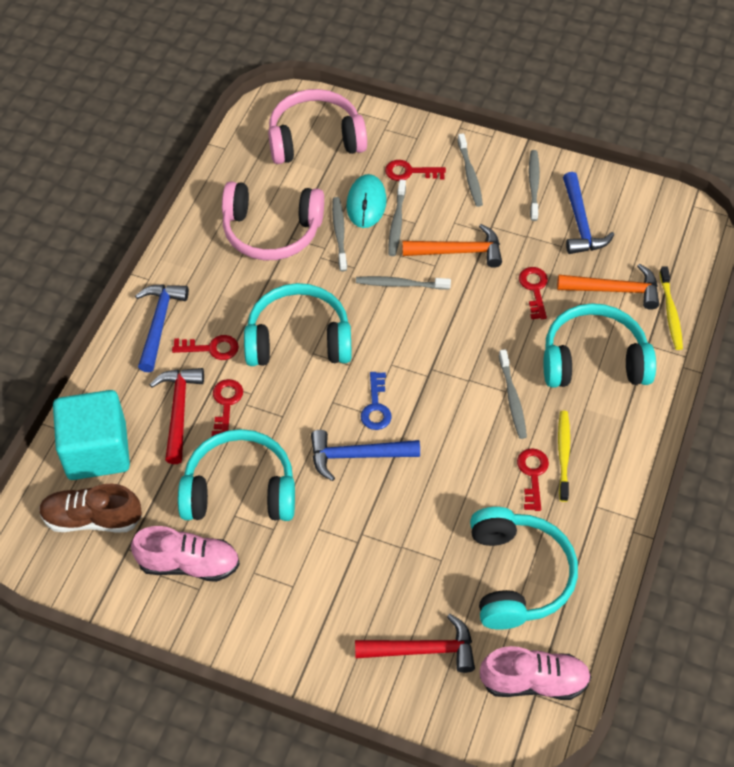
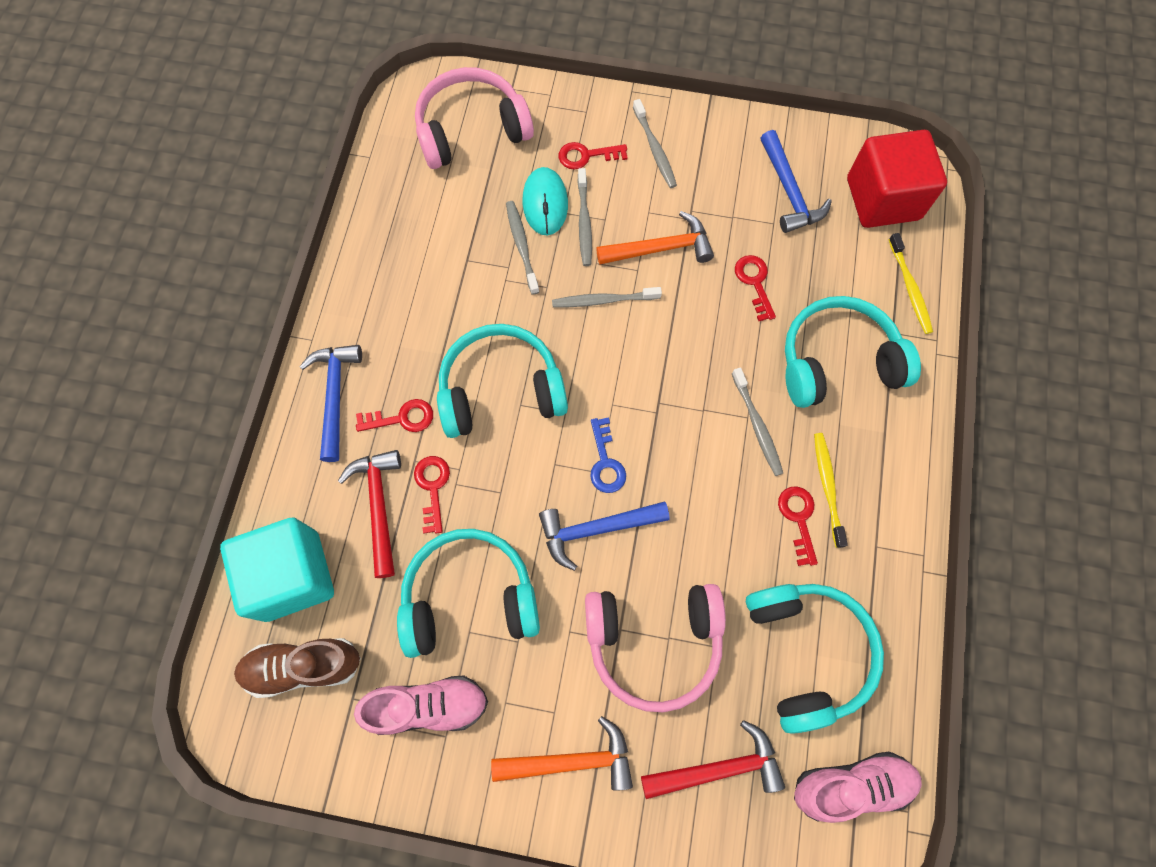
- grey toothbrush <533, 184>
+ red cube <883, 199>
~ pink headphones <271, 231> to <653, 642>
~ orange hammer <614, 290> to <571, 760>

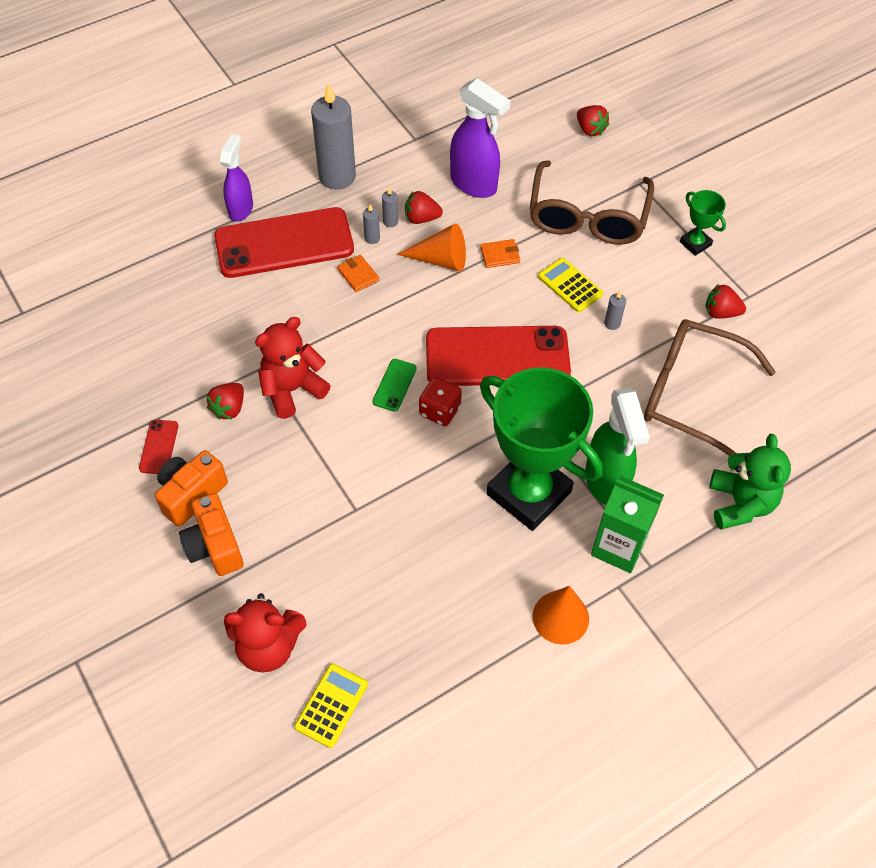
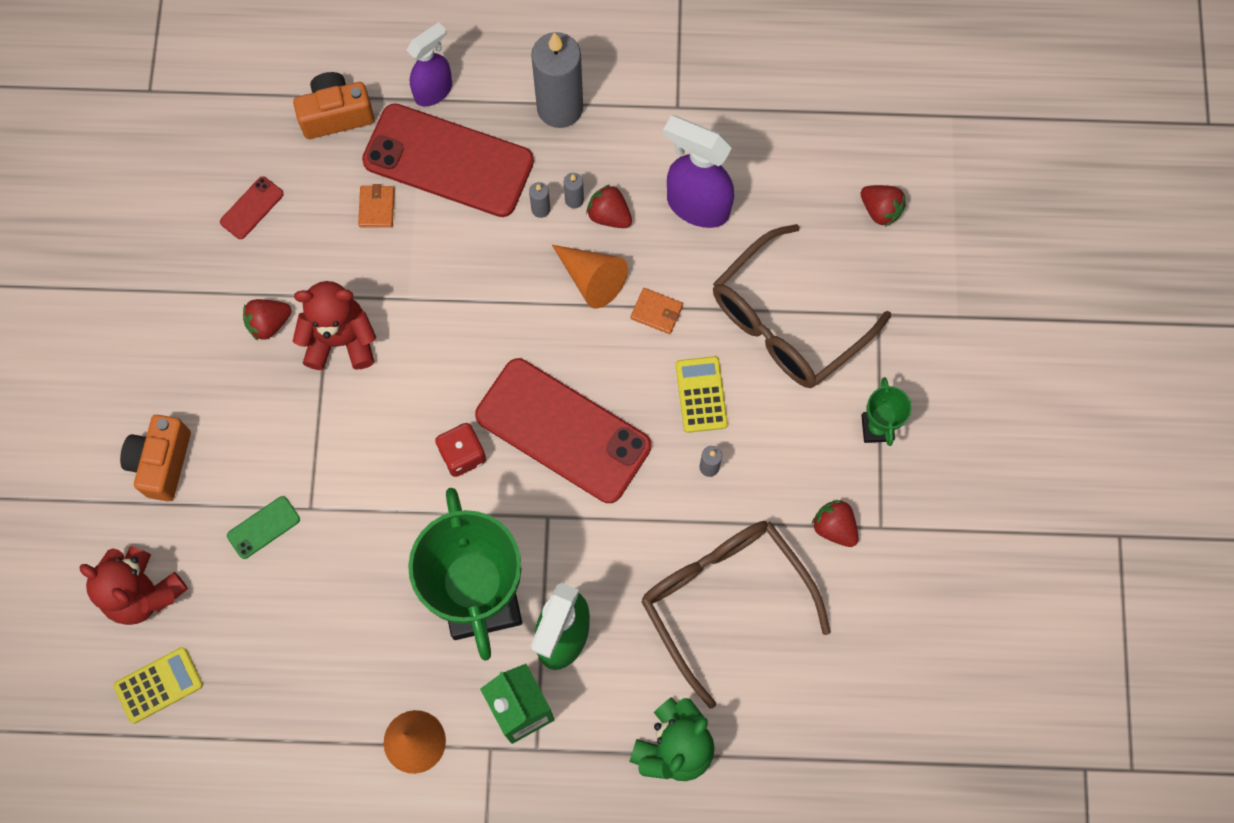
~ red phone <159, 447> to <252, 208>
~ orange camera <191, 494> to <336, 115>
~ orange wallet <358, 275> to <377, 208>
~ green phone <394, 385> to <263, 527>
~ purple spray bottle <474, 184> = <696, 206> 135 degrees clockwise
~ red strawberry <590, 130> = <880, 210> 45 degrees counterclockwise

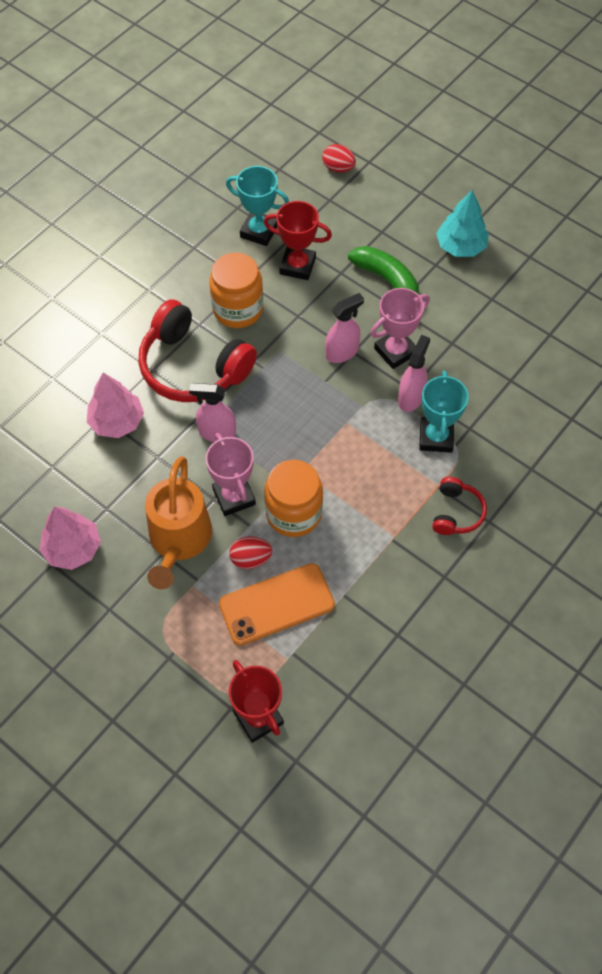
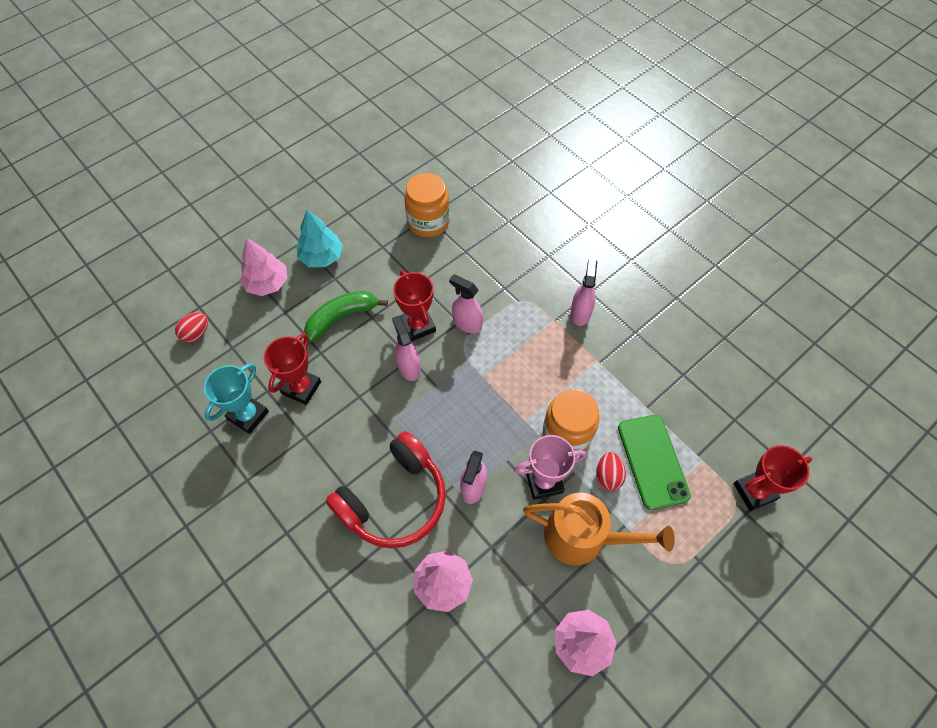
- turquoise trophy <436, 437>
+ pink tree <267, 283>
~ orange jar <238, 309> to <428, 222>
~ red headphones <456, 512> to pink spray bottle <580, 313>
~ orange phone <276, 604> to green phone <652, 461>
~ pink trophy <395, 351> to red trophy <418, 326>

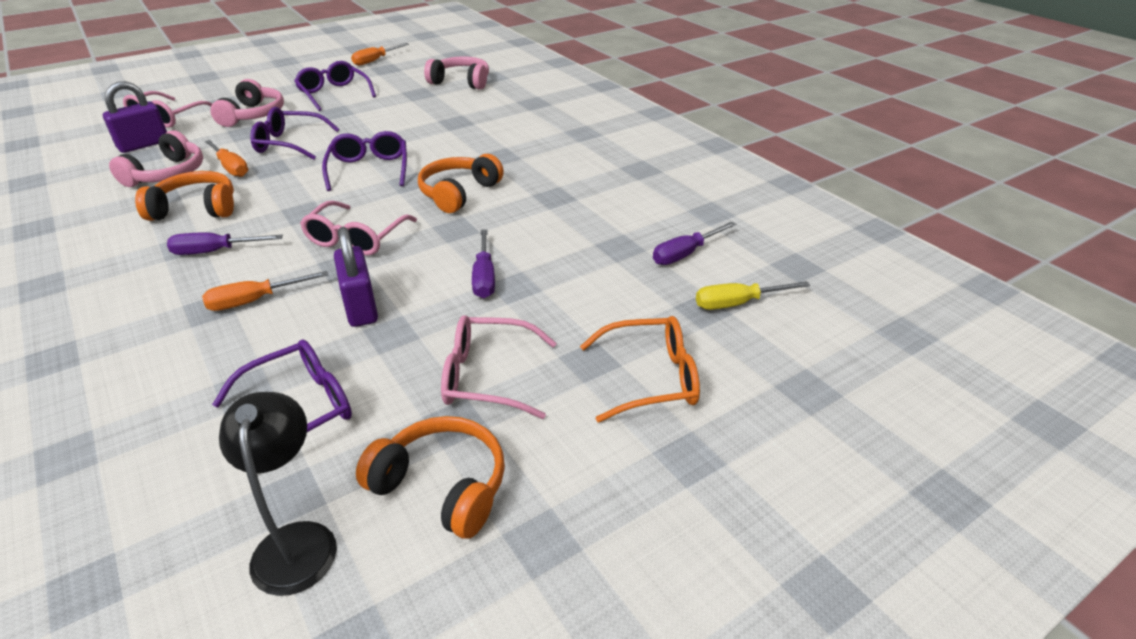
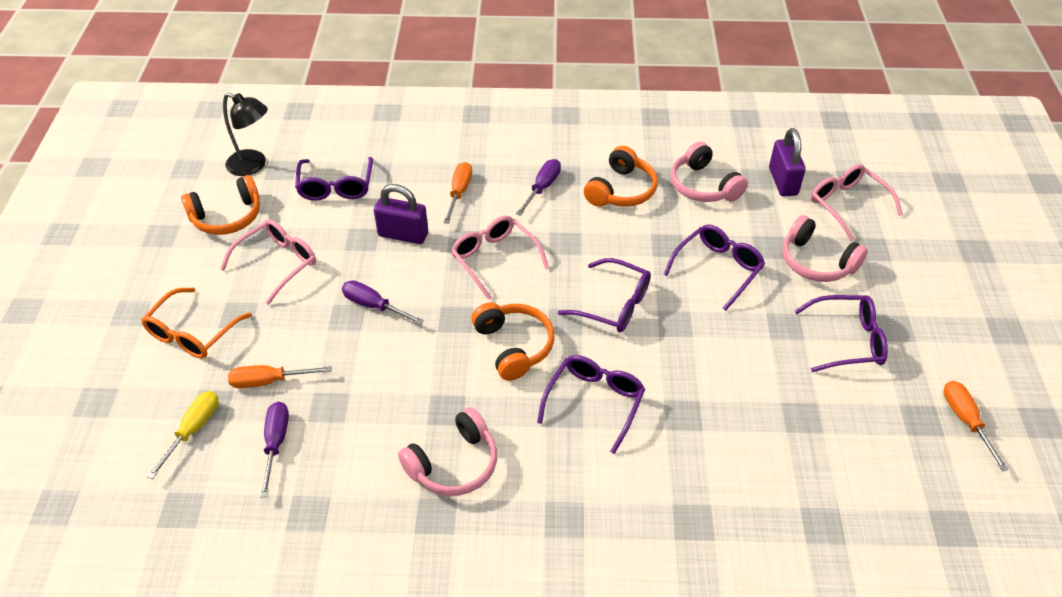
+ purple glasses <594, 402>
~ orange screwdriver <231, 168> to <269, 381>
~ pink headphones <461, 82> to <454, 464>

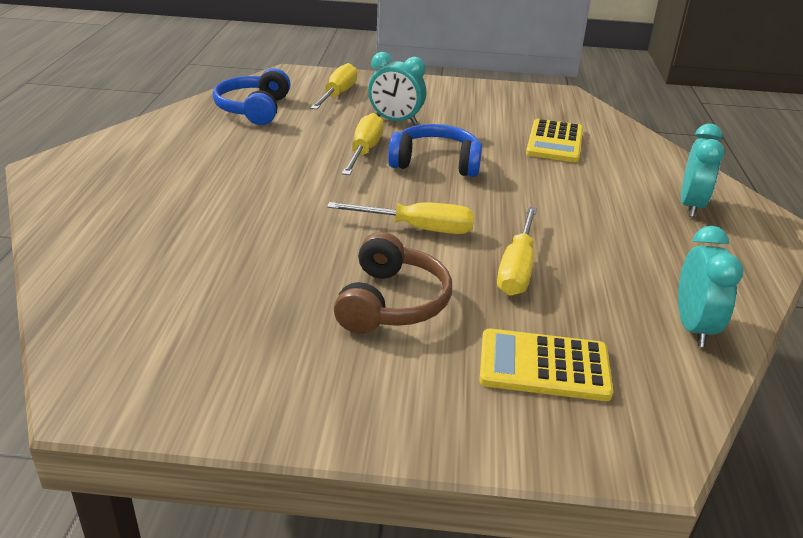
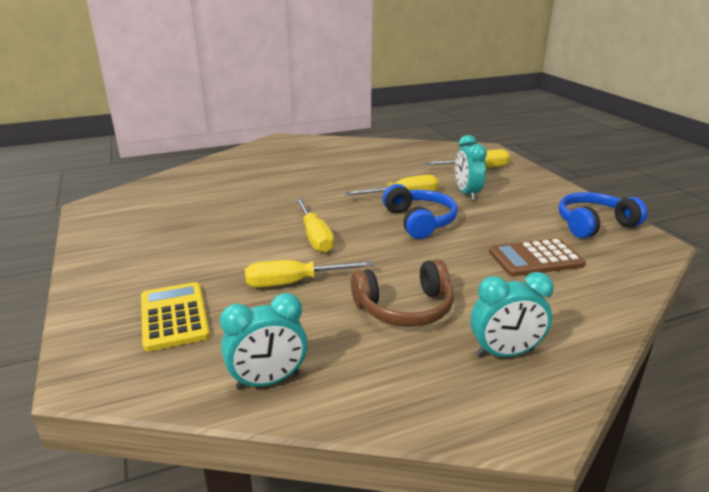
~ blue headphones <253, 109> to <593, 224>
~ brown headphones <392, 302> to <405, 308>
~ yellow calculator <555, 142> to brown calculator <535, 258>

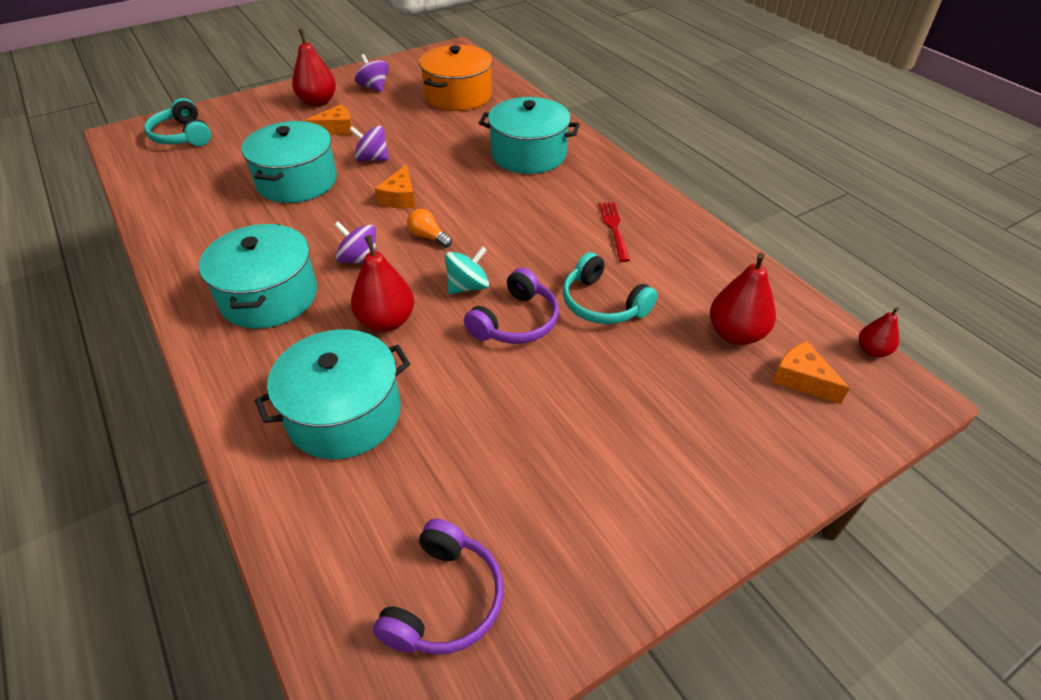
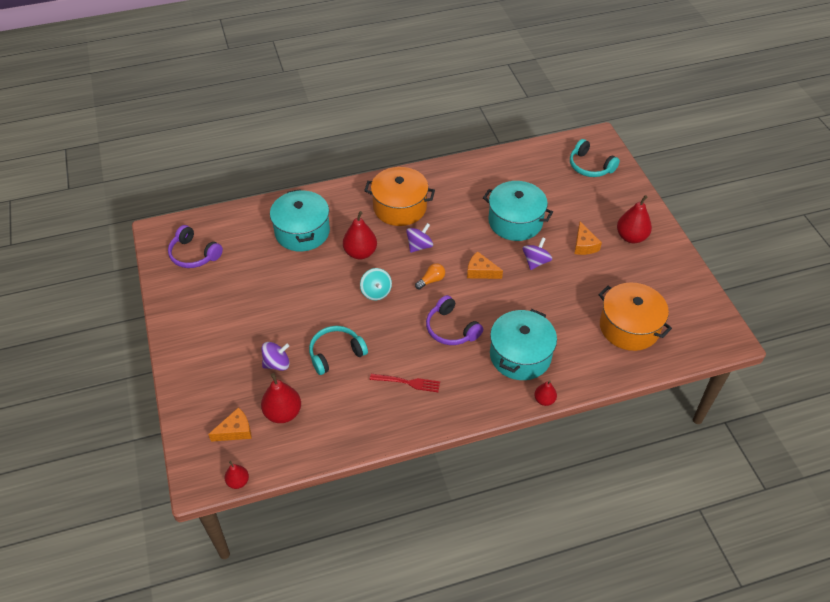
+ red pear <544, 400>
~ purple spinning top <374, 87> to <277, 364>
~ purple headphones <516, 322> to <451, 329>
~ turquoise pot <269, 296> to orange pot <400, 207>
~ turquoise headphones <182, 136> = <590, 166> 120 degrees counterclockwise

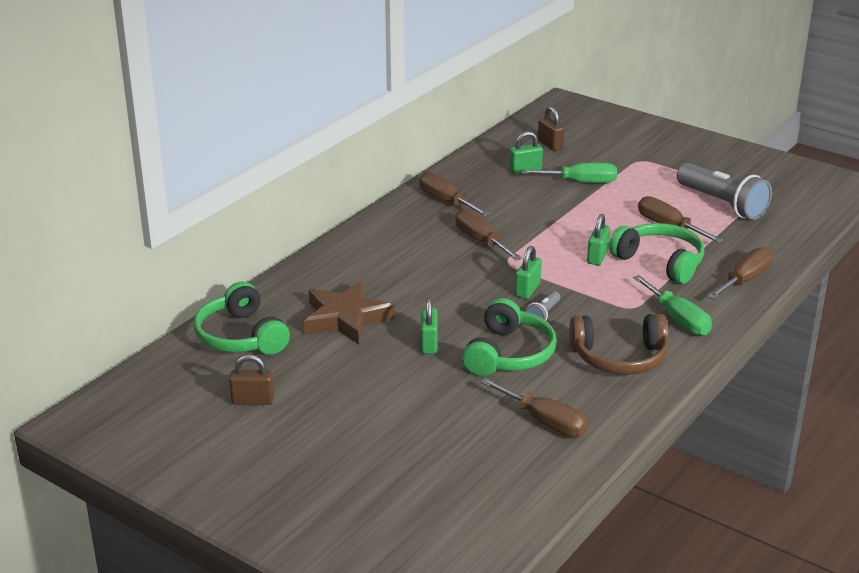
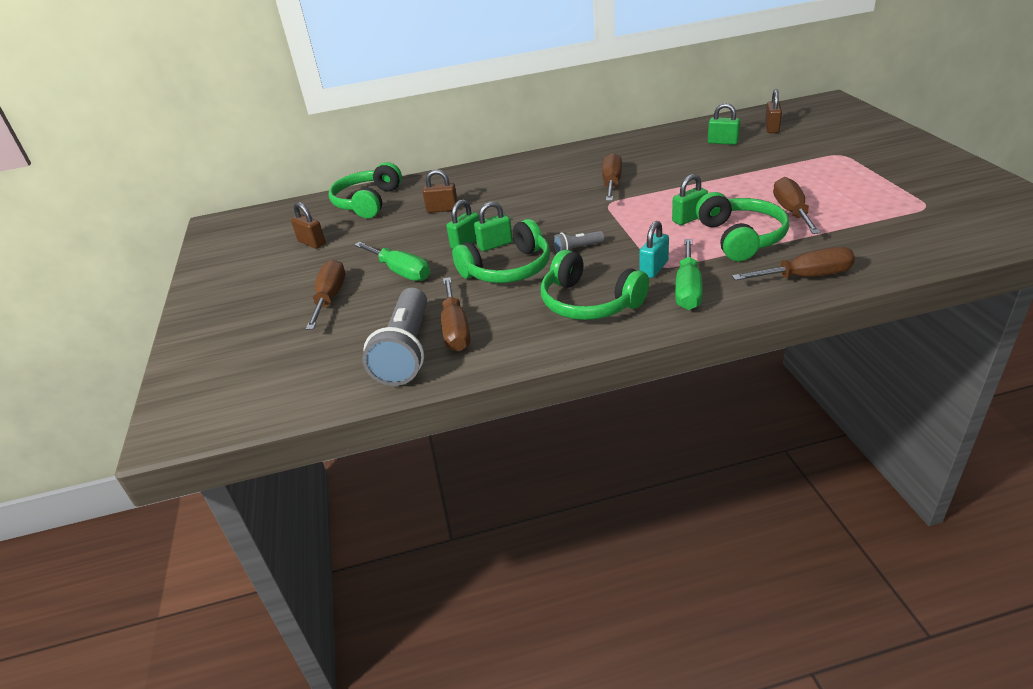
+ turquoise padlock <654, 268>
~ brown screwdriver <446, 201> to <330, 298>
~ green padlock <527, 290> to <495, 245>
~ green screwdriver <580, 182> to <401, 272>
~ grey flashlight <722, 204> to <406, 351>
~ brown star <346, 318> to brown padlock <442, 209>
~ brown headphones <619, 357> to green headphones <589, 302>

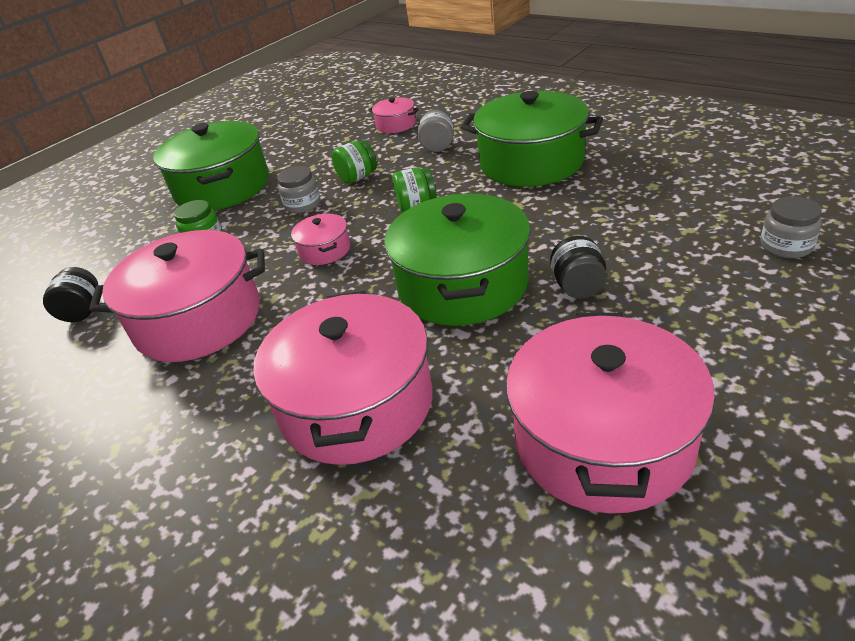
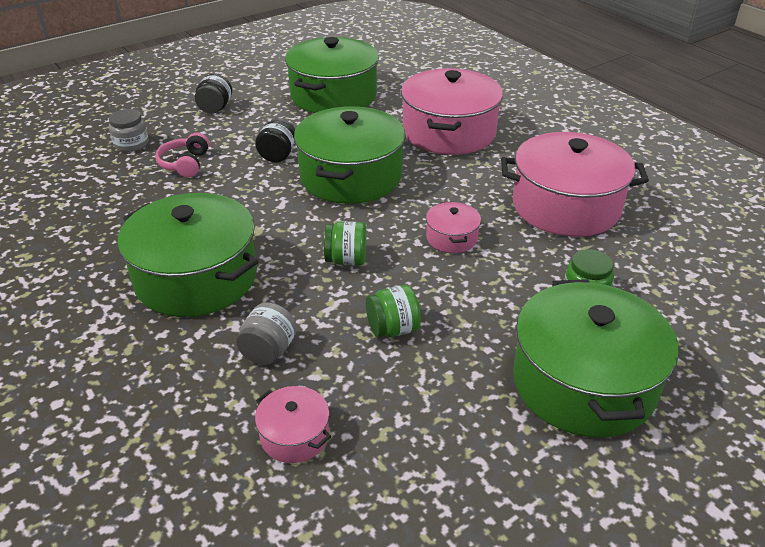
- grey jar <302, 204>
+ pink headphones <185, 164>
~ black jar <83, 311> to <215, 108>
~ pink pot <603, 440> to green pot <333, 96>

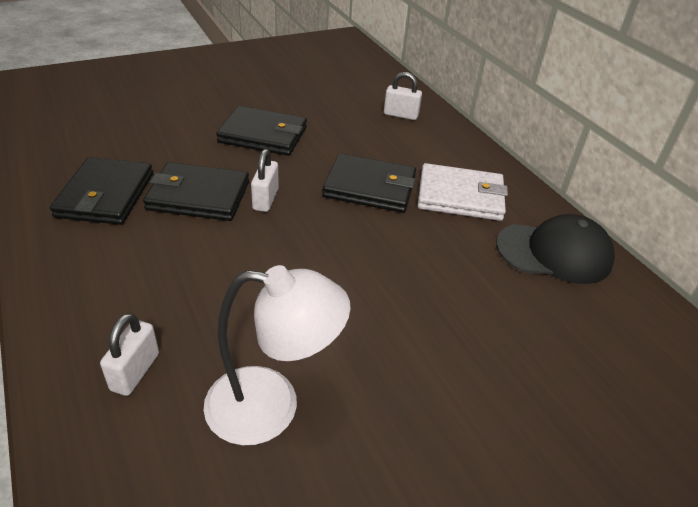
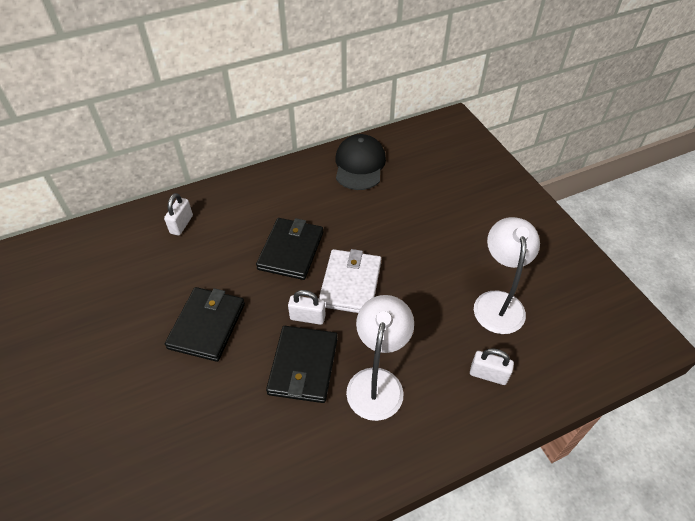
- black wallet <105, 195>
+ white lamp <377, 382>
~ white wallet <460, 196> to <350, 283>

